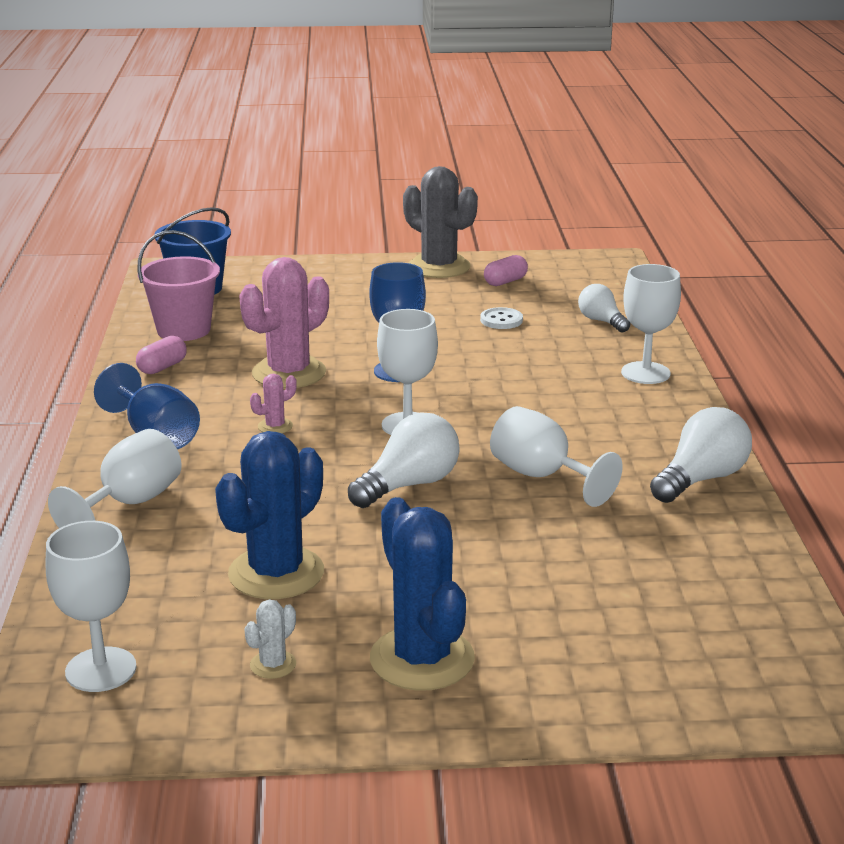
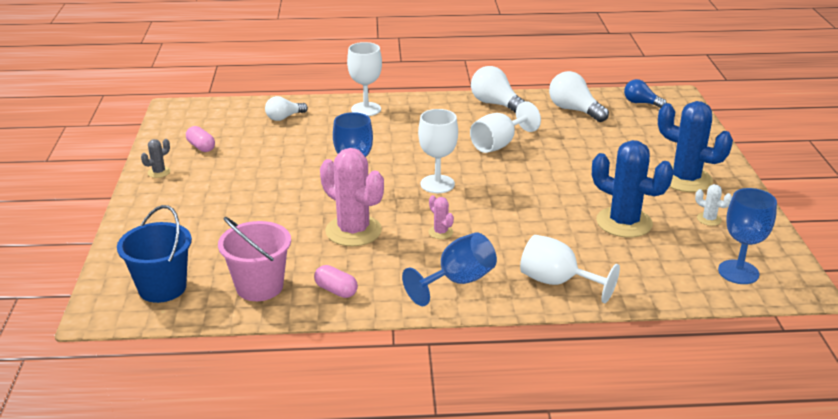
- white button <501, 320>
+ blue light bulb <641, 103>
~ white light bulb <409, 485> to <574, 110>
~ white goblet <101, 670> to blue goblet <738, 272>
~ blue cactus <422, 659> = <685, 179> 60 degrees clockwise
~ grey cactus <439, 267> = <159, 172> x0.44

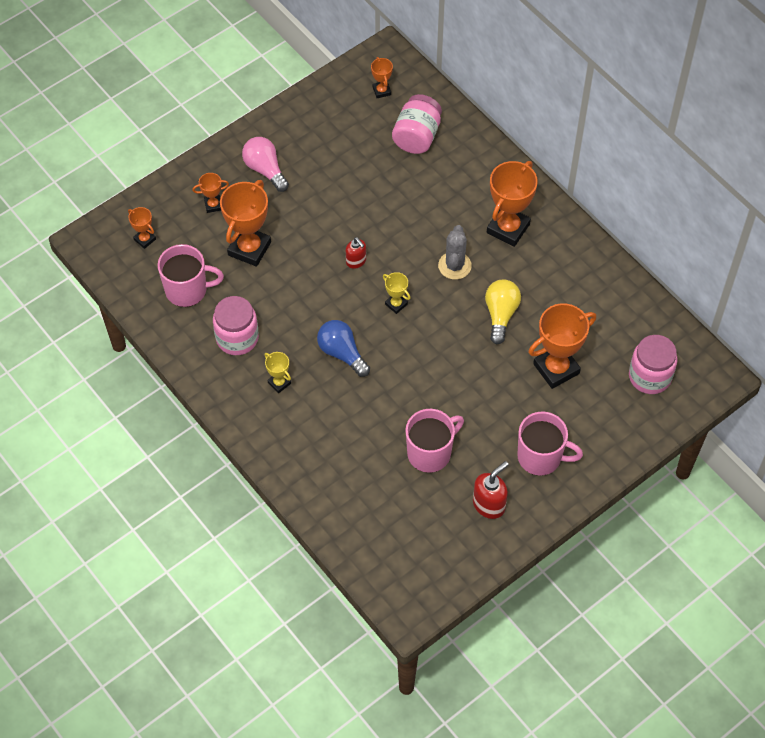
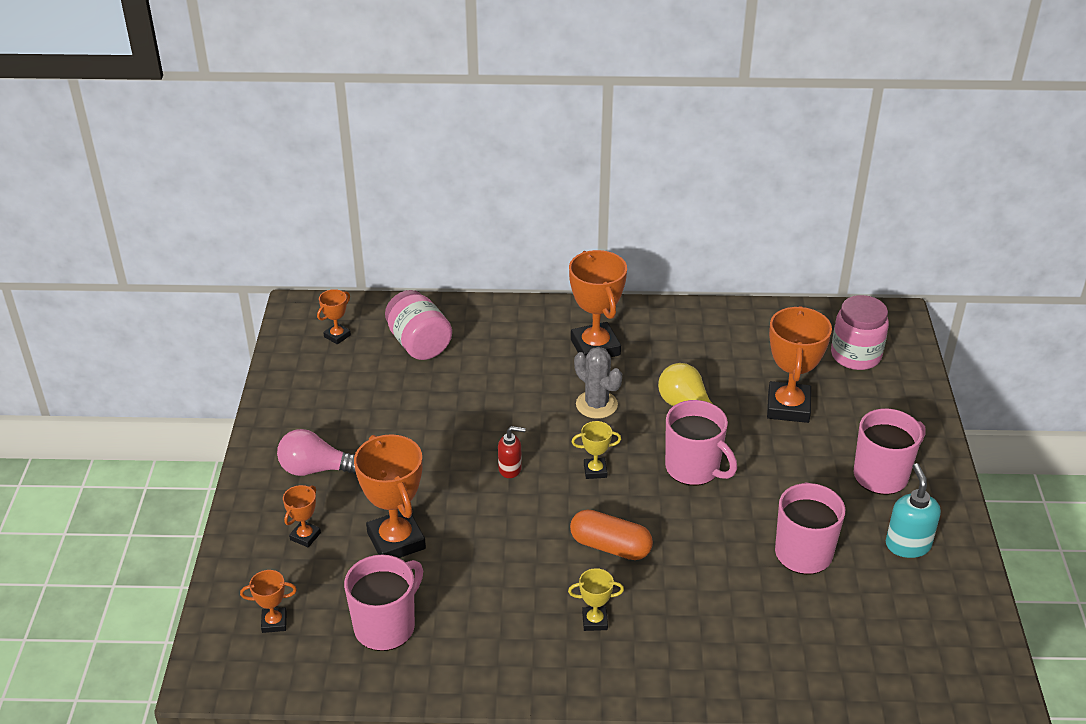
- pink jar <237, 338>
+ pink mug <694, 468>
~ blue light bulb <342, 353> to orange capsule <610, 546>
~ red soap dispenser <489, 505> to turquoise soap dispenser <907, 545>
~ orange trophy <381, 91> = <337, 336> 75 degrees counterclockwise

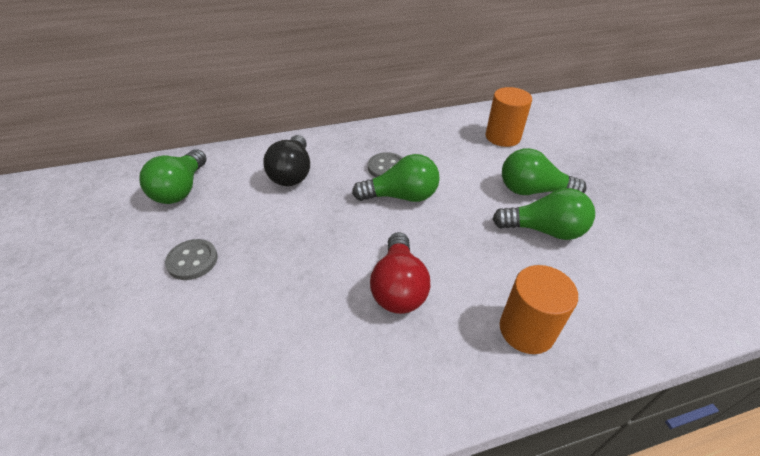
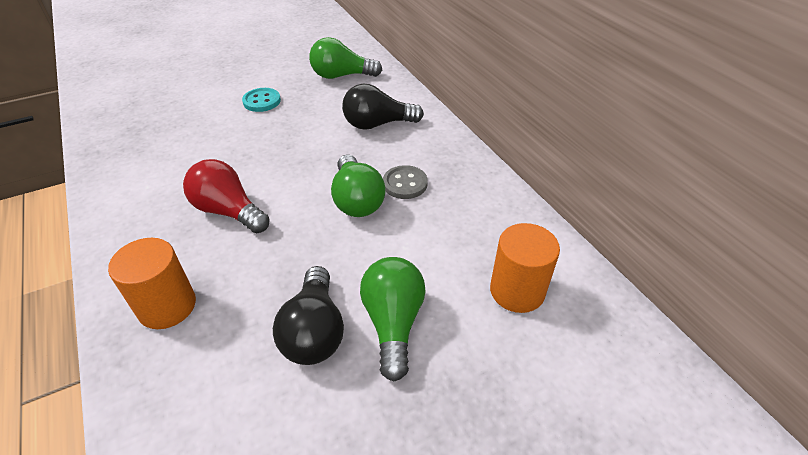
~ grey button <192, 261> to turquoise button <262, 101>
~ green light bulb <544, 230> to black light bulb <314, 331>
~ red light bulb <398, 287> = <228, 211> 45 degrees clockwise

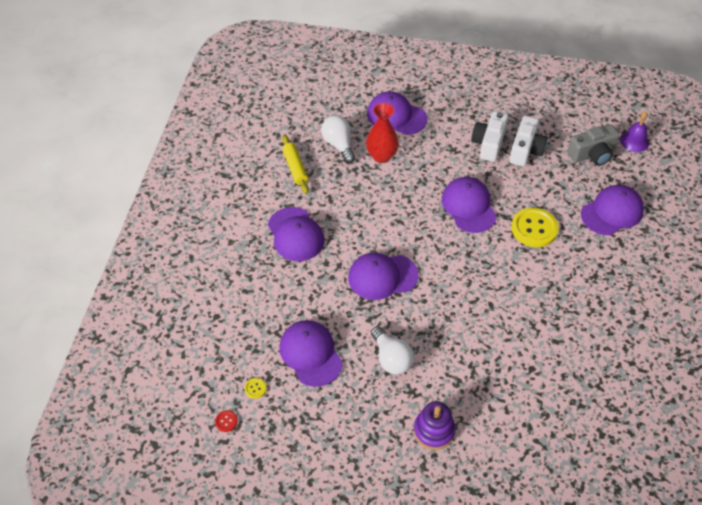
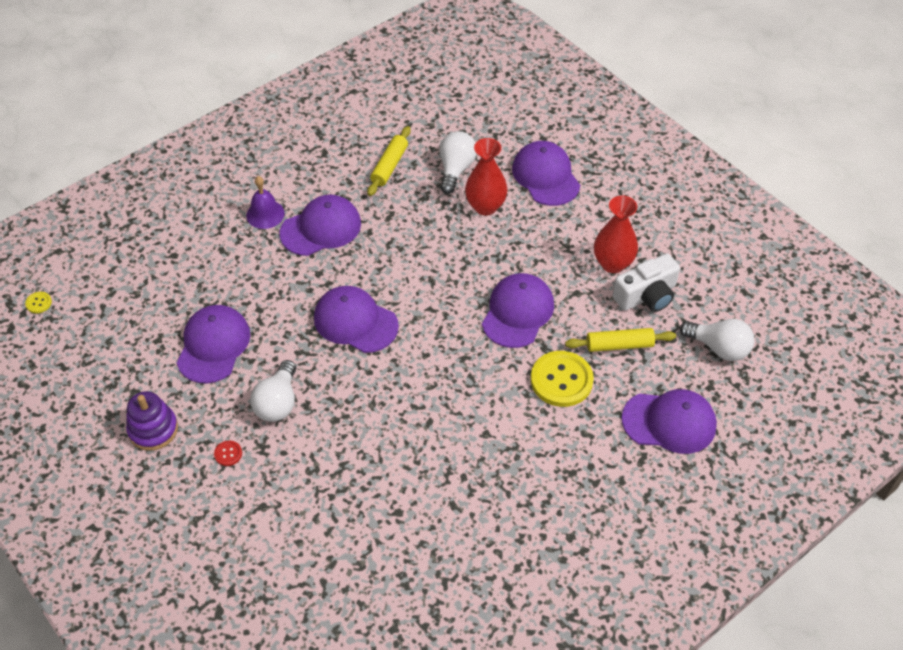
+ yellow rolling pin <619, 345>
~ red button <226, 421> to <228, 454>
~ yellow button <255, 388> to <38, 303>
~ purple stacking toy <434, 430> to <153, 429>
~ purple bell <634, 141> to <265, 214>
~ white camera <489, 143> to red vase <612, 263>
~ grey camera <592, 154> to white light bulb <719, 348>
~ purple cap <295, 234> = <321, 228> 135 degrees counterclockwise

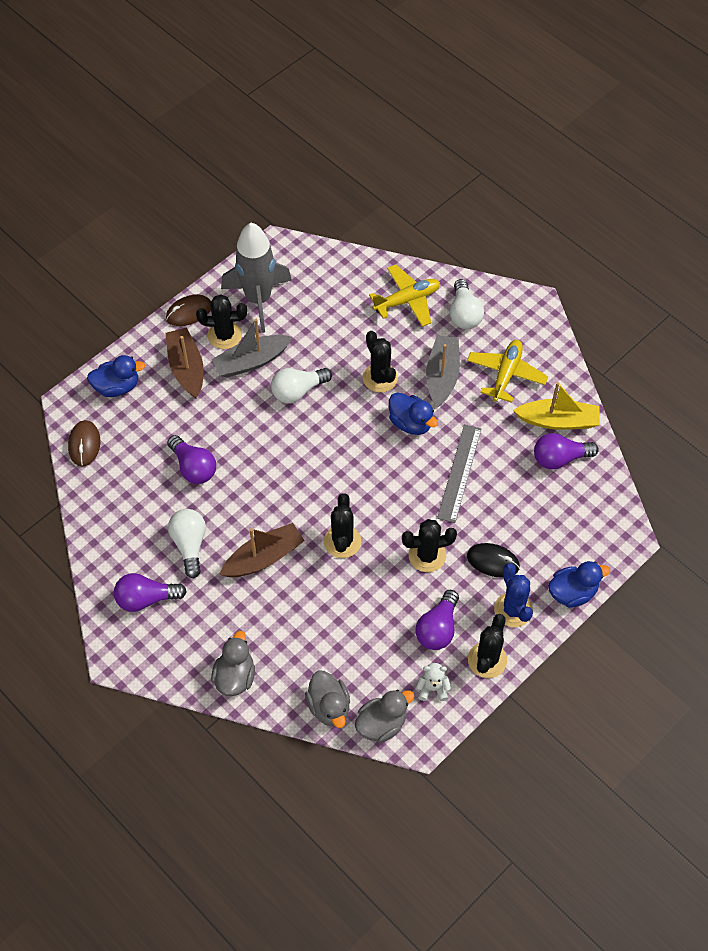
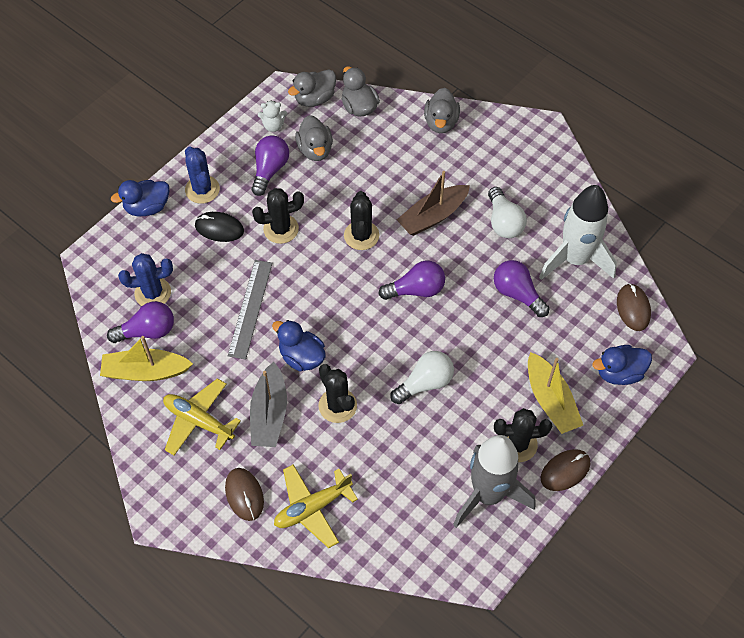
- grey boat <251, 361>
- black cactus <487, 660>
+ blue cactus <153, 293>
+ grey duck <315, 150>
+ white rocket <575, 259>
~ purple light bulb <146, 599> to <416, 290>
~ white light bulb <464, 314> to brown mouse <244, 495>
~ brown boat <186, 368> to yellow boat <550, 400>
~ yellow plane <506, 374> = <198, 421> 105 degrees clockwise

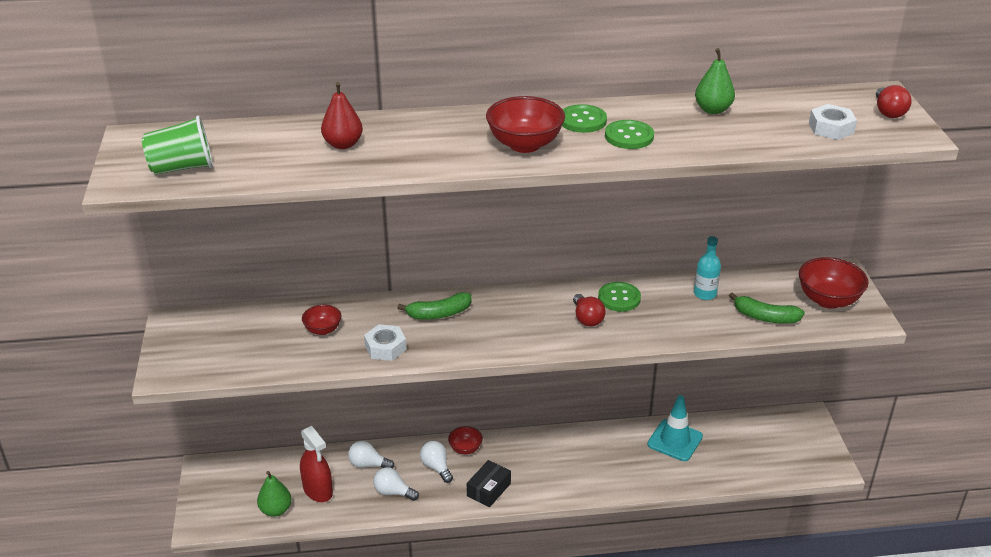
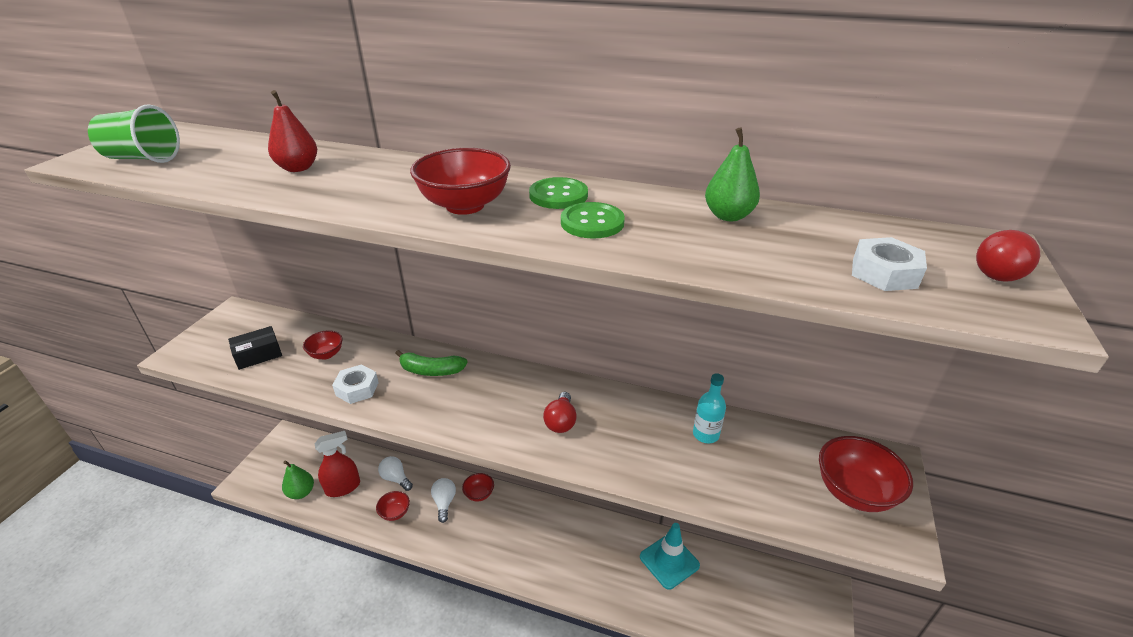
- green button <619, 298>
- green banana <765, 317>
~ black box <488, 489> to <258, 354>
~ white light bulb <393, 492> to red bowl <395, 513>
~ red spray bottle <318, 490> = <343, 487> 105 degrees counterclockwise

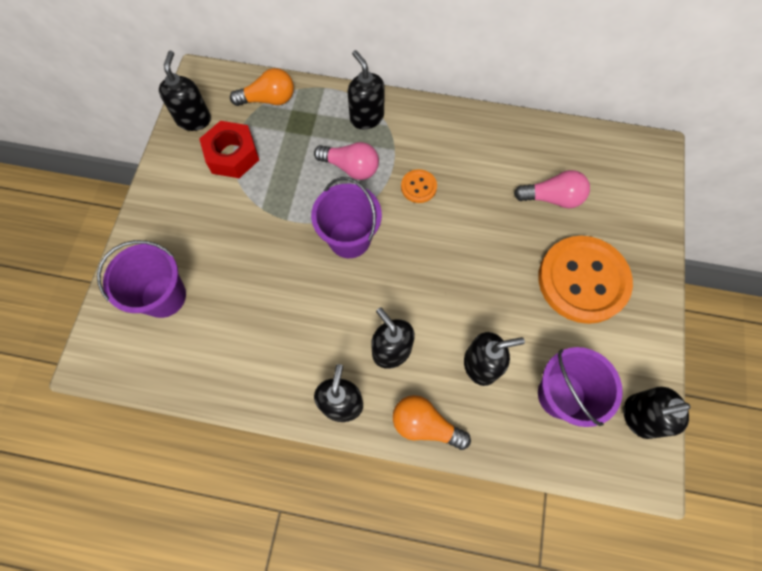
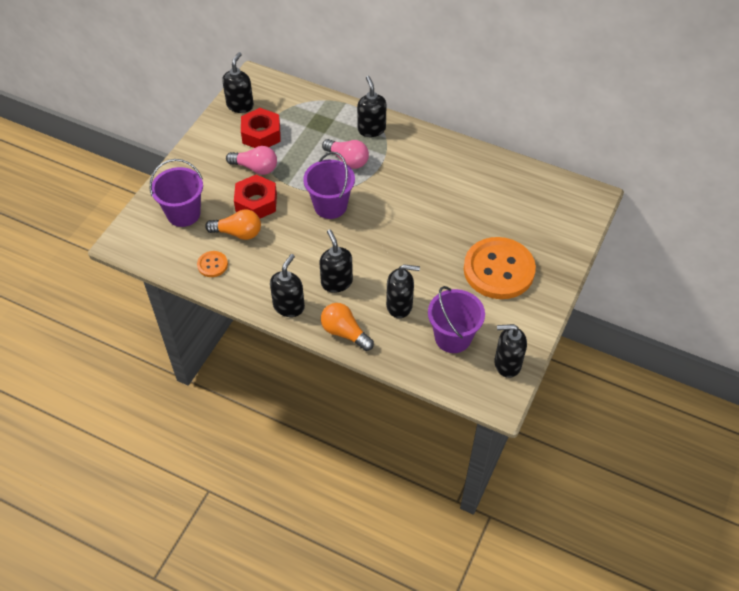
+ red nut <256, 203>
~ orange light bulb <268, 99> to <238, 233>
~ orange button <418, 187> to <212, 265>
~ pink light bulb <552, 198> to <255, 168>

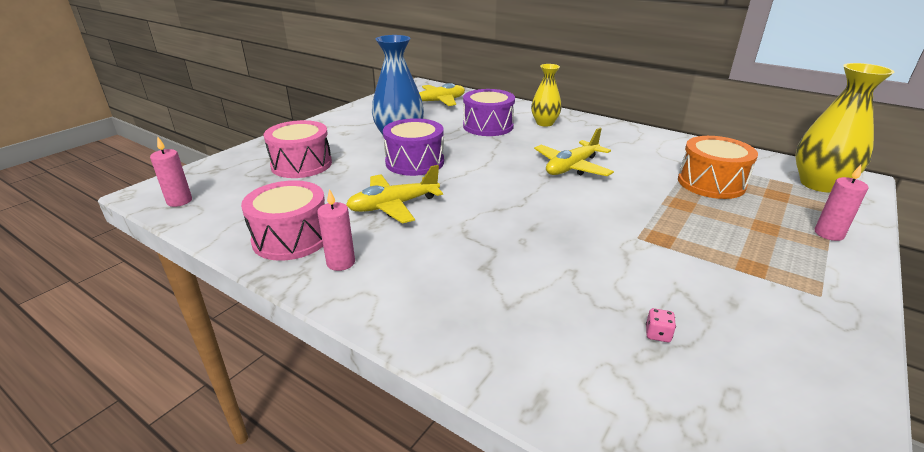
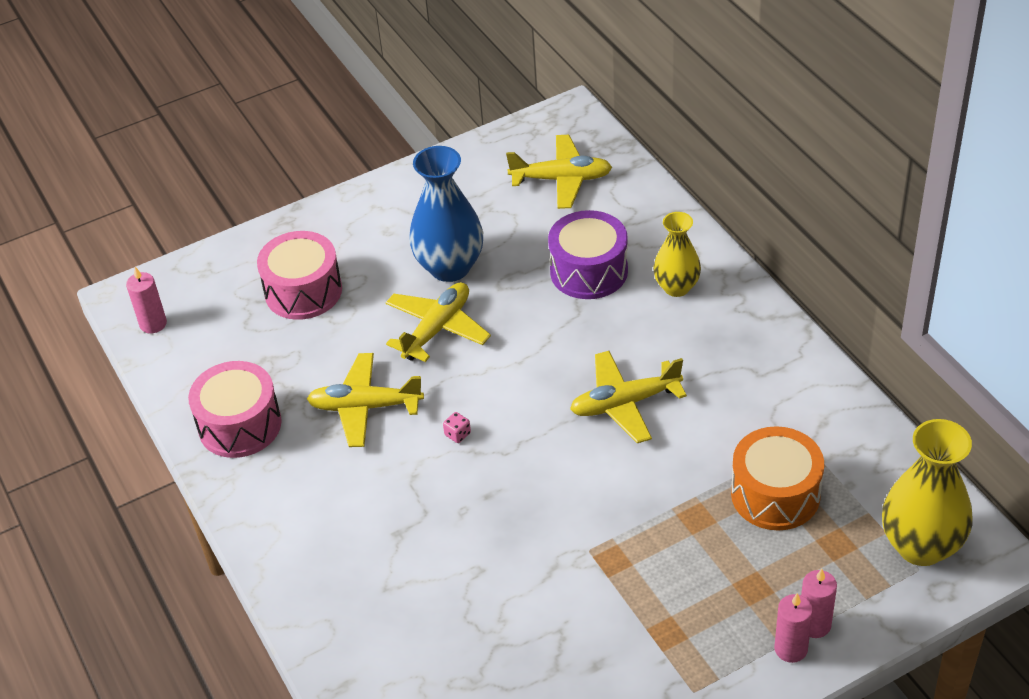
~ pink candle <341, 262> to <791, 649>
~ pink dice <657, 334> to <457, 434>
~ purple drum <415, 162> to yellow plane <437, 329>

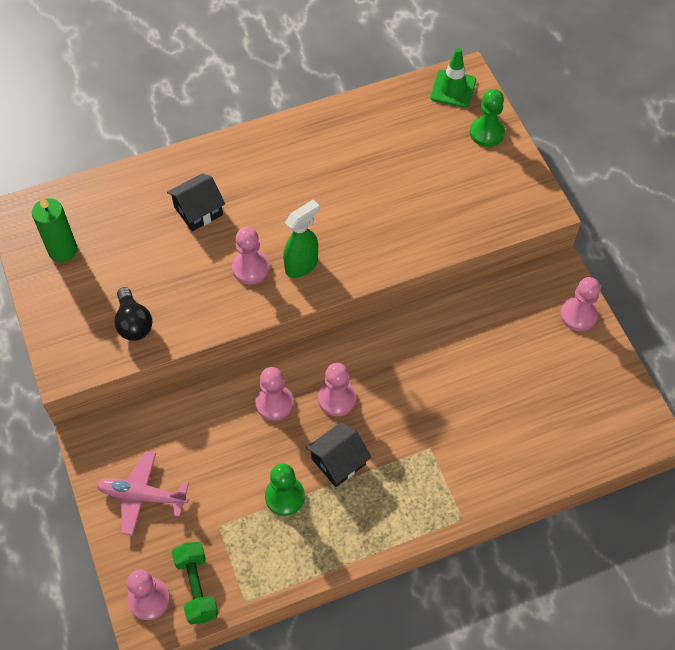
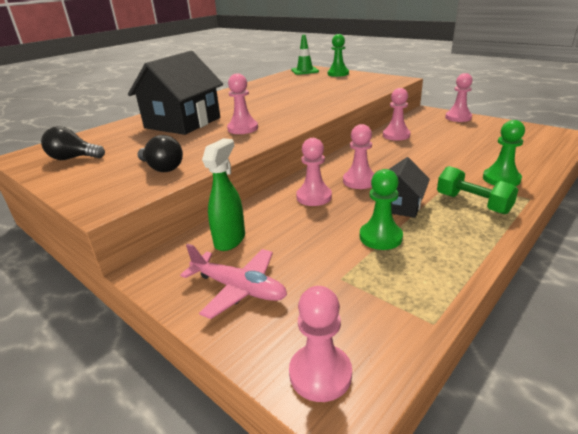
+ pink pawn <396, 135>
+ green pawn <501, 179>
~ green dumbbell <196, 587> to <472, 203>
~ green spray bottle <302, 265> to <230, 240>
~ green candle <63, 250> to black light bulb <73, 158>
~ pink plane <142, 496> = <239, 288> 135 degrees counterclockwise
~ black house <198, 211> = <183, 123> x1.88

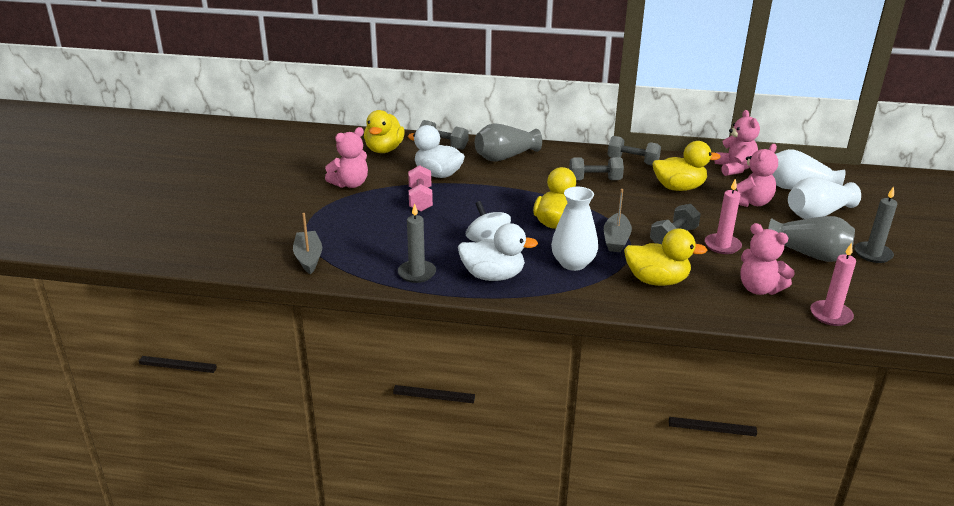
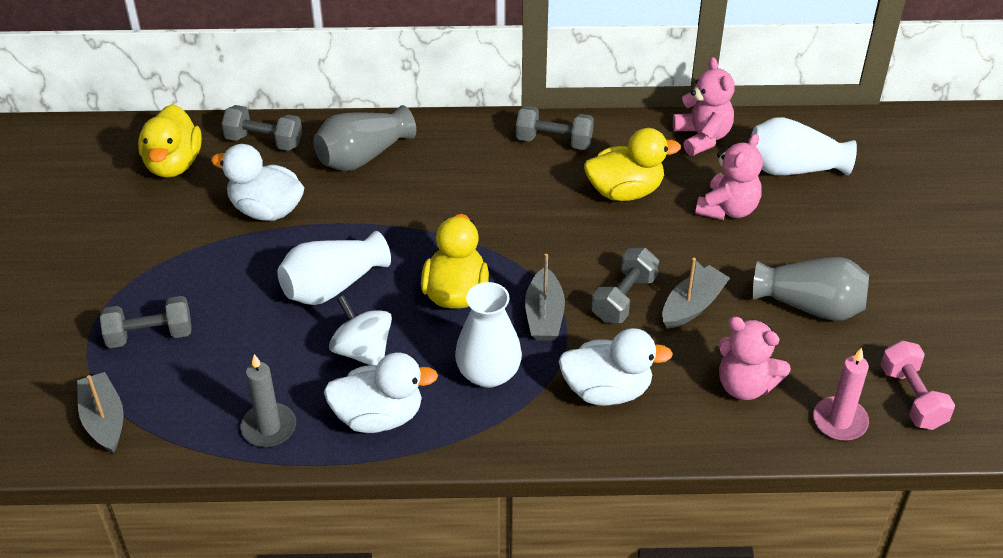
- pink teddy bear <350, 184>
- grey candle <873, 254>
~ pink dumbbell <420, 199> to <912, 398>
~ grey dumbbell <595, 180> to <150, 335>
~ white vase <817, 214> to <332, 286>
~ pink candle <722, 245> to grey boat <692, 305>
~ yellow duck <657, 280> to white duck <607, 390>

